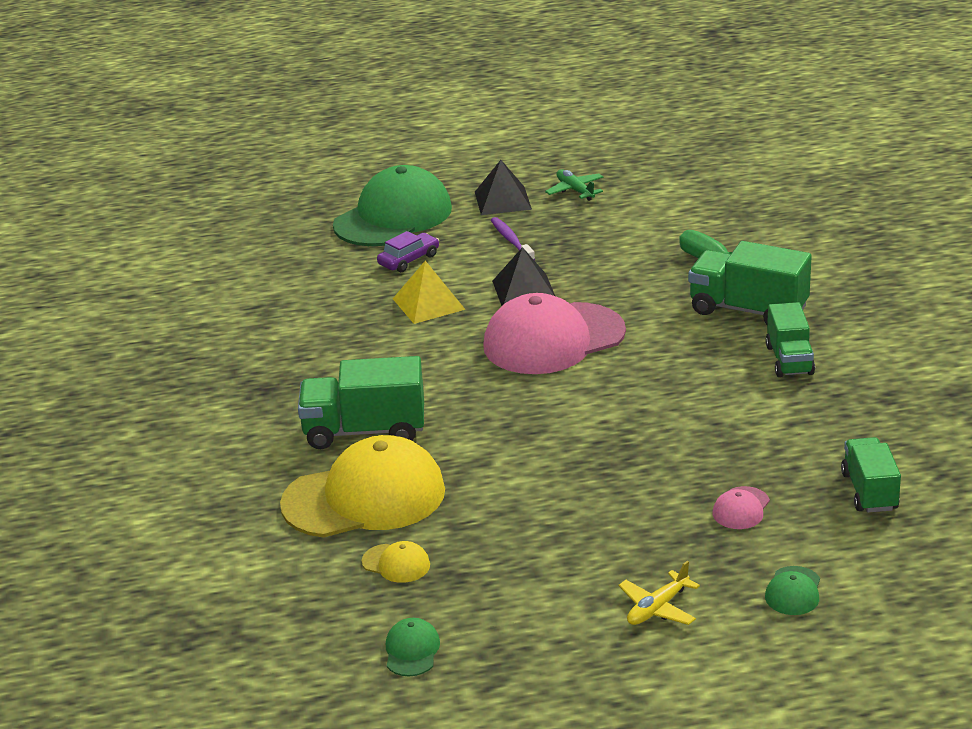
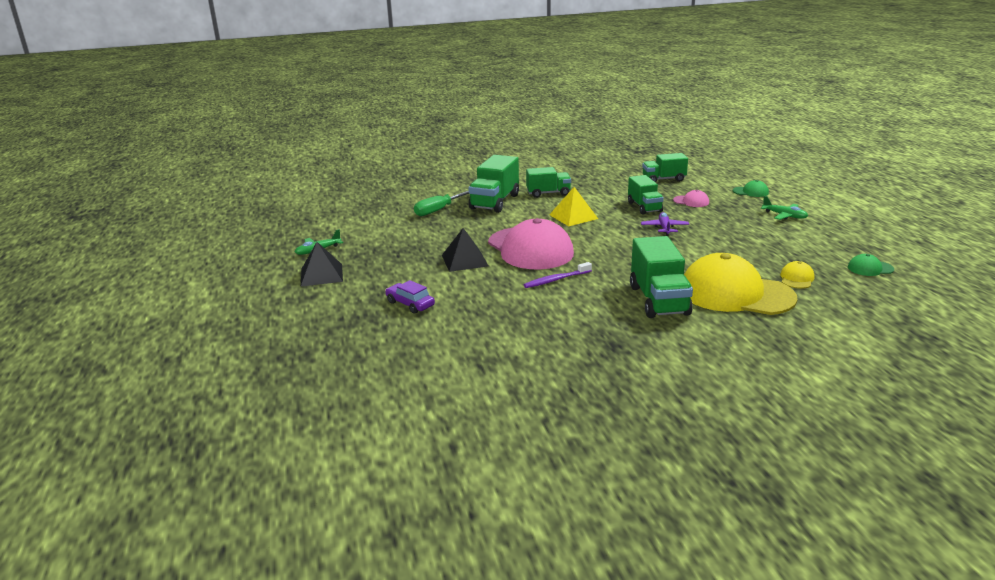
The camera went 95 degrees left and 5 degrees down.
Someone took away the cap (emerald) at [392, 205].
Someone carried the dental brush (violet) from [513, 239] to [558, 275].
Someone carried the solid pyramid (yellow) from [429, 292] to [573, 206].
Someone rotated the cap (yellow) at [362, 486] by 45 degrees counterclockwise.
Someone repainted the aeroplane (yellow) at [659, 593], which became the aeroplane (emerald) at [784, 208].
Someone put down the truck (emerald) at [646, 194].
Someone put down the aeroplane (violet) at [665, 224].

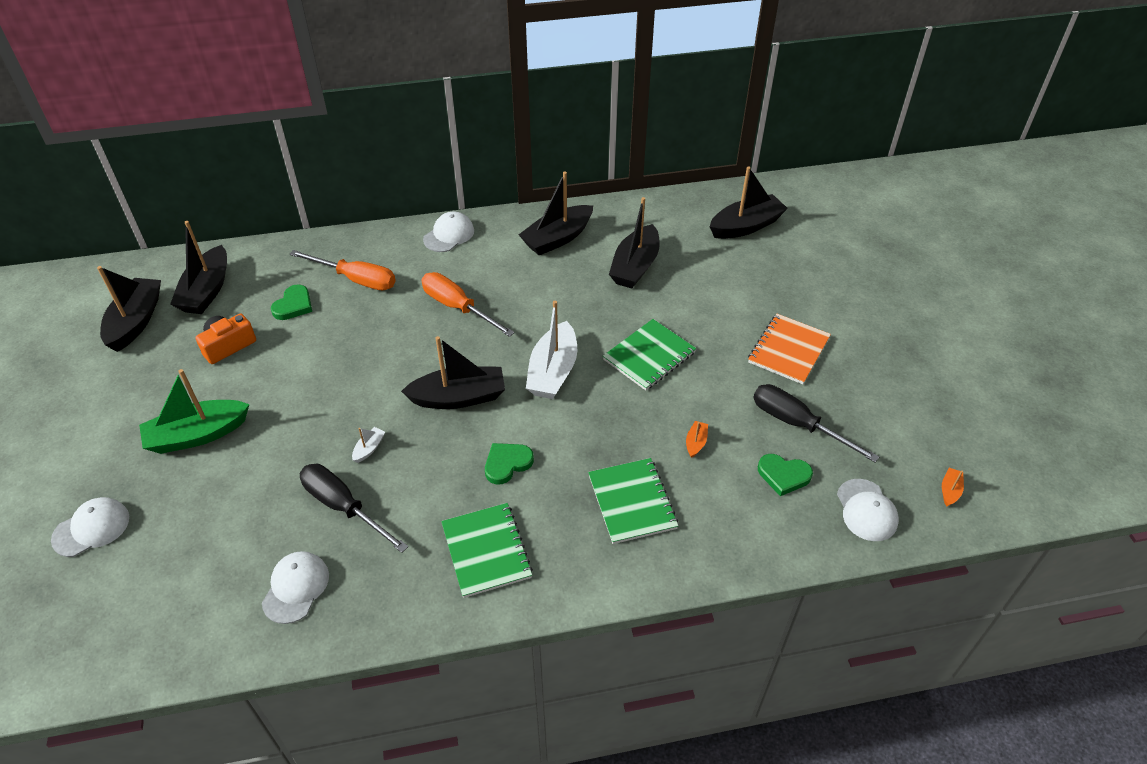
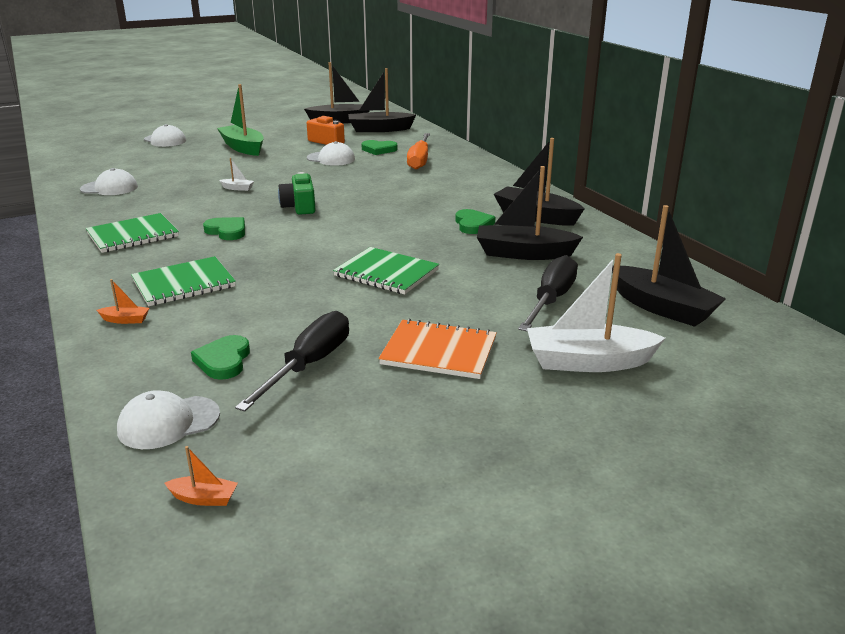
The camera went 75 degrees right and 20 degrees down.
Someone carried the cap (snow-white) from [448, 232] to [331, 153].
Someone took away the hand screwdriver (orange-coloured) at [468, 304].
Someone carried the boat (snow-white) from [551, 350] to [596, 312].
Someone swapped the boat (black) at [453, 372] for the camera (emerald) at [296, 193].
Someone carried the boat (orange-coloured) from [697, 439] to [123, 301].
Someone carried the hand screwdriver (black) from [353, 508] to [548, 293].
Someone put down the heart (emerald) at [475, 221].

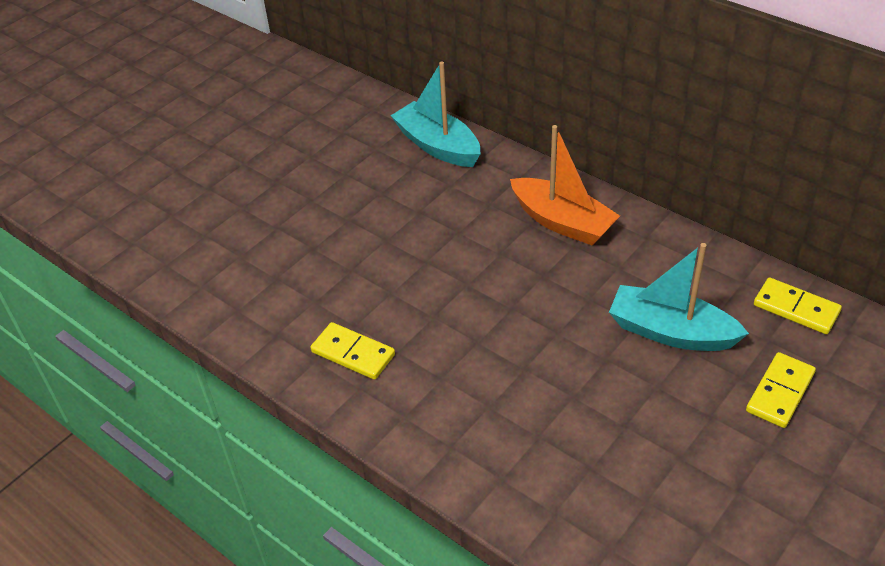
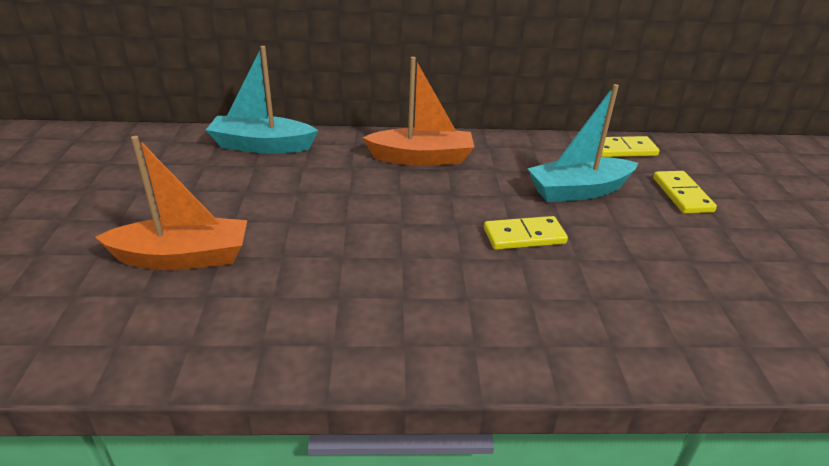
The camera went 45 degrees left and 10 degrees down.
Someone carried the domino piece (yellow) from [353, 351] to [526, 233].
Someone put down the boat (orange-coloured) at [171, 203].

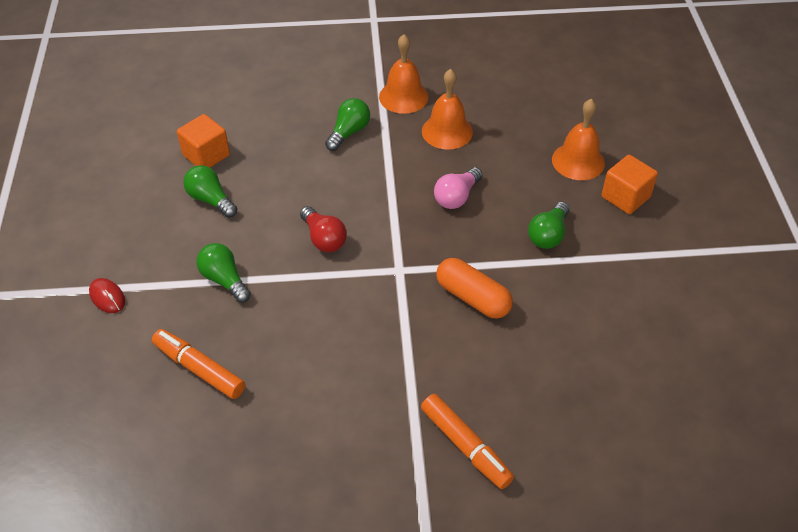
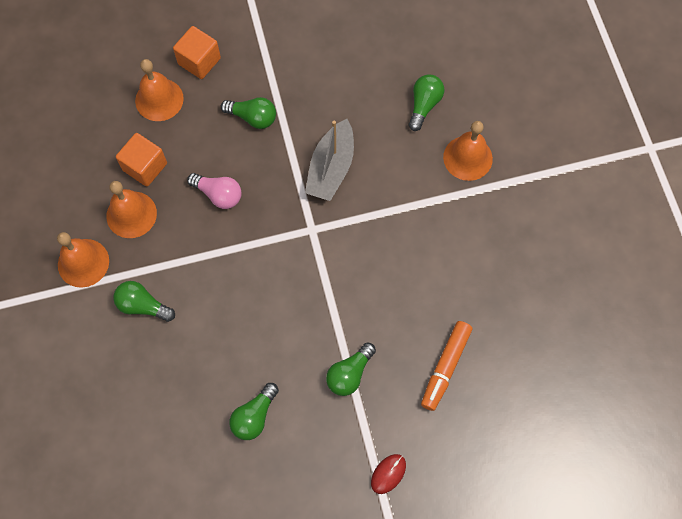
The camera went 100 degrees left and 20 degrees up.
Someone carried the solid cube (orange-coloured) from [203, 140] to [141, 160].
Someone took away the bulb (crimson) at [323, 229].
Someone swapped the pill (orange-coloured) at [474, 288] for the boat (gray) at [329, 160].
Someone swapped the felt pen (orange-coloured) at [467, 441] for the school bell (orange-coloured) at [468, 151].
Someone put down the bulb (emerald) at [426, 102].

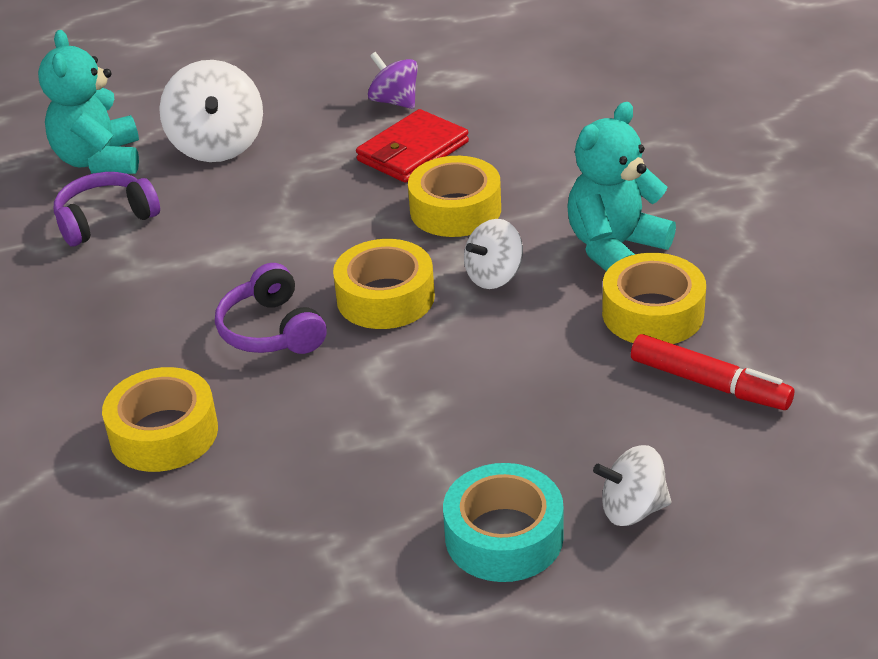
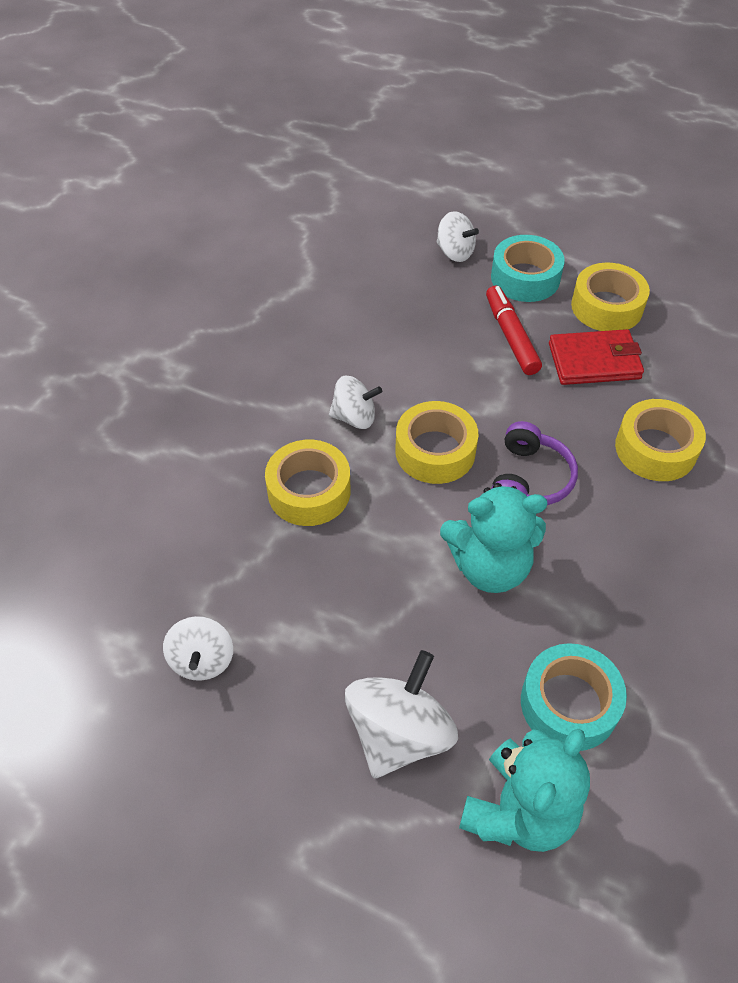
The camera went 140 degrees left and 15 degrees up.
Someone repainted the spinning top (violet) at [393, 80], which became the spinning top (snow-white) at [198, 648].
Someone carried the teddy bear (teal) from [621, 186] to [493, 538].
Someone carried the billfold (crimson) from [412, 146] to [596, 357].
Someone swapped the headset (violet) at [107, 209] for the sticky tape (teal) at [574, 697].
Someone carried the sticky tape (yellow) from [654, 298] to [610, 297].
Someone carried the felt pen (crimson) from [712, 372] to [514, 330].

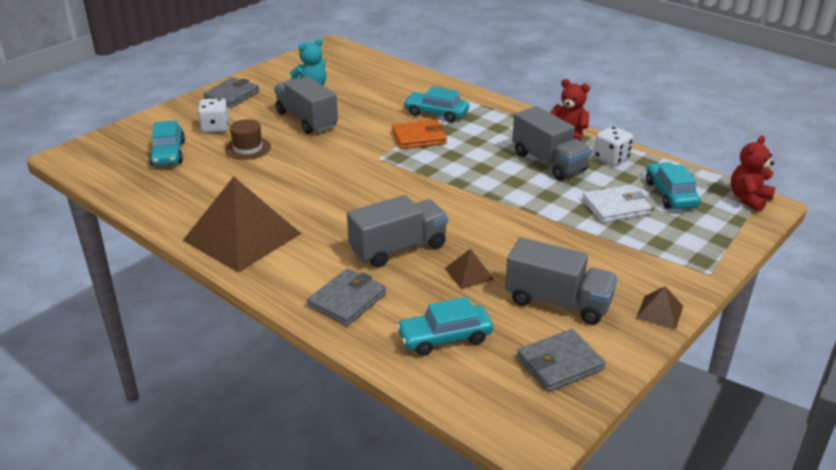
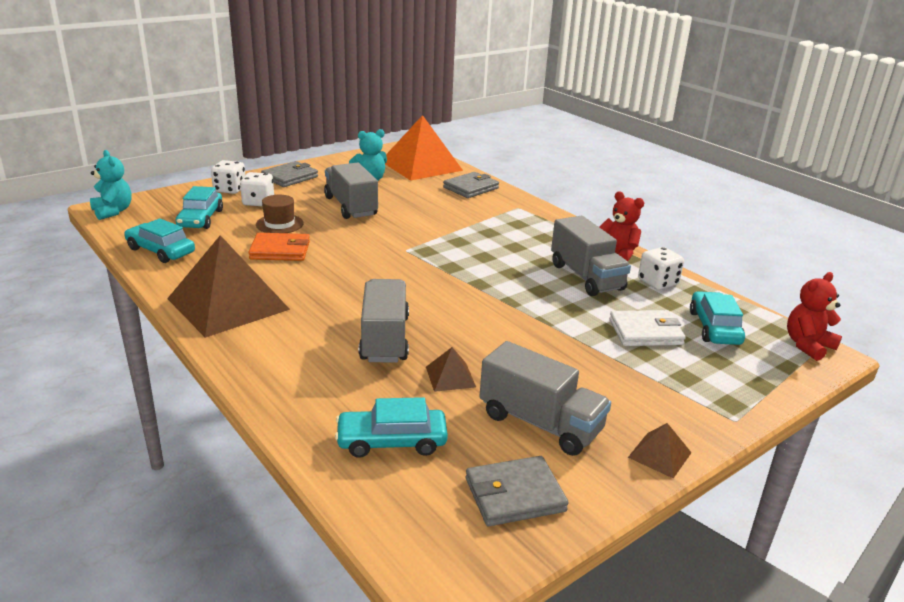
The camera went 10 degrees right and 5 degrees down.
Someone carried the car (teal) from [436, 104] to [159, 240].
Someone carried the billfold (orange-coloured) from [419, 134] to [279, 247].
Someone rotated the truck (gray) at [397, 231] by 75 degrees counterclockwise.
Someone carried the billfold (gray) from [346, 297] to [471, 185].
Someone put down the solid pyramid (orange-coloured) at [424, 148].
Someone put down the teddy bear (teal) at [111, 185].
Someone put down the die (snow-white) at [228, 177].

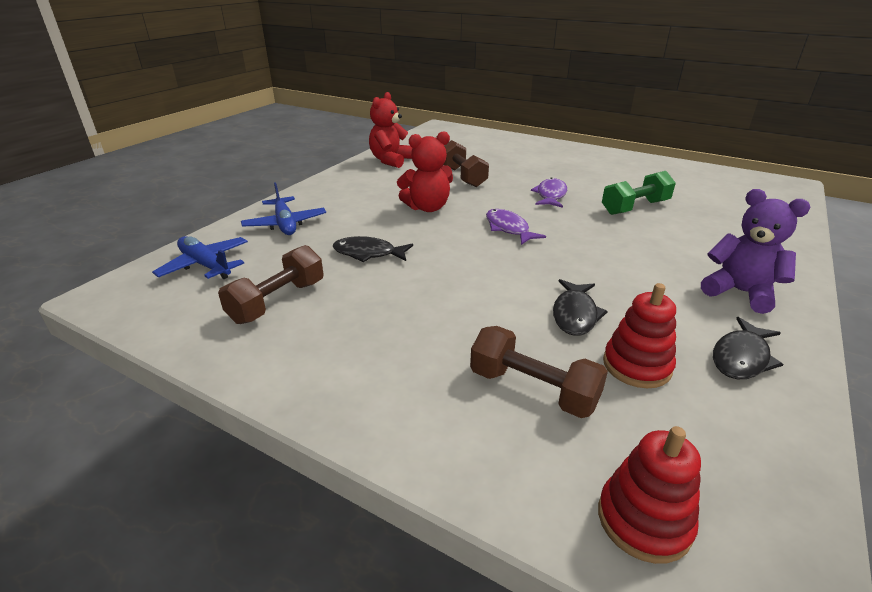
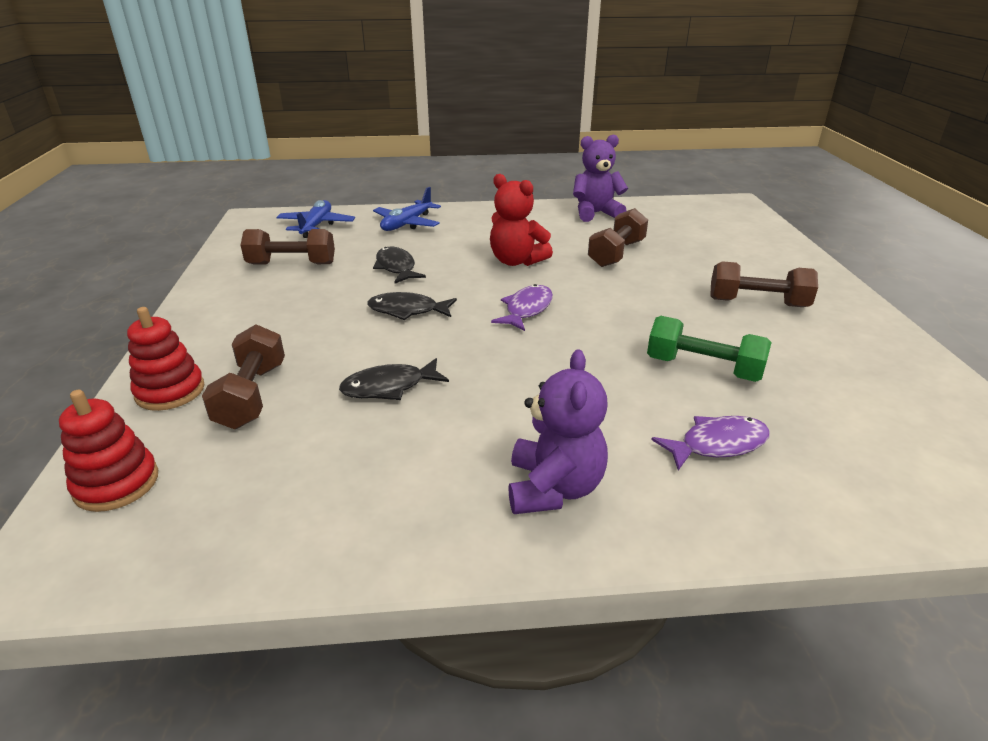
The camera went 55 degrees right and 0 degrees up.
Someone repainted the teddy bear (crimson) at [390, 130], which became the teddy bear (violet) at [600, 178].
Someone carried the fish figure (violet) from [549, 192] to [710, 443].
Someone carried the ring stacker (crimson) from [639, 335] to [165, 359].
Someone carried the fish figure (black) from [748, 348] to [412, 306].
Someone put down the hand weight (russet) at [764, 284].

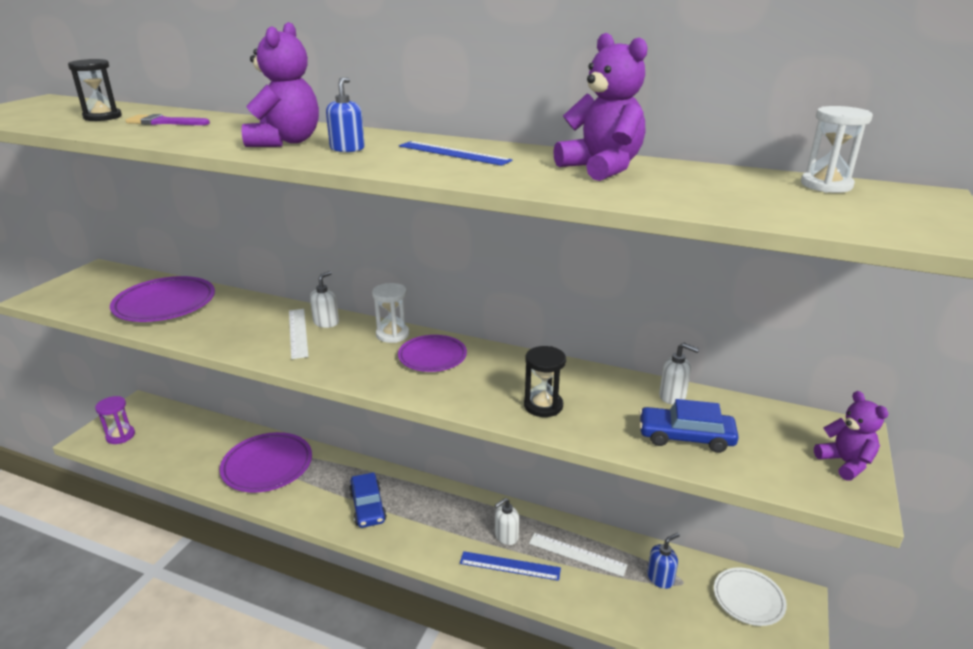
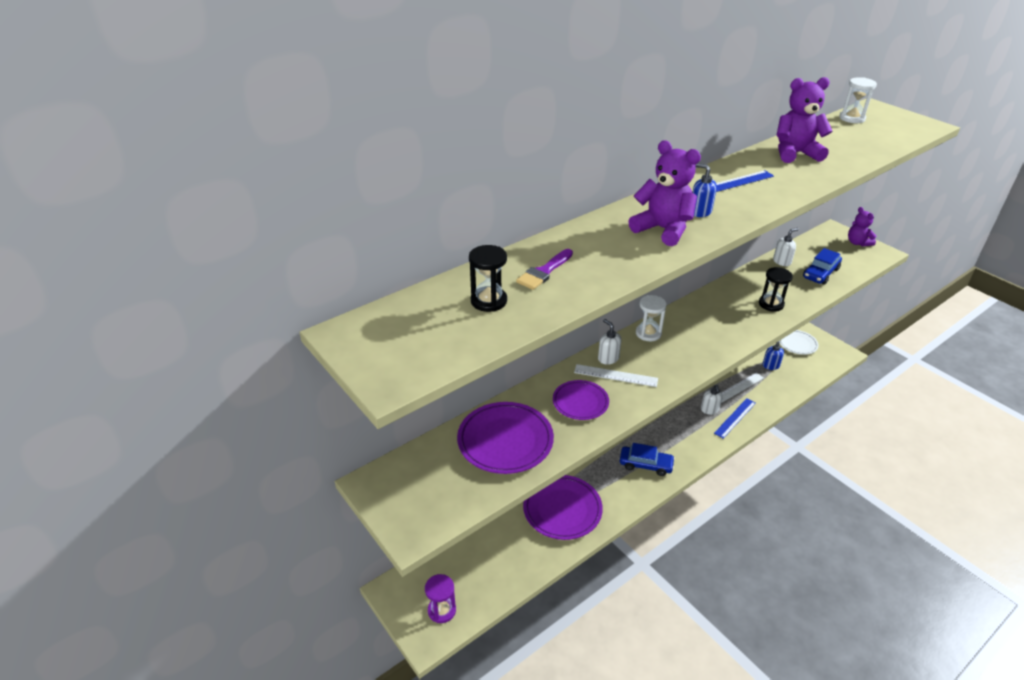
The camera went 60 degrees left and 10 degrees up.
Someone carried the dinner plate (violet) from [432, 353] to [581, 400].
Someone rotated the teddy bear (violet) at [851, 436] by 120 degrees counterclockwise.

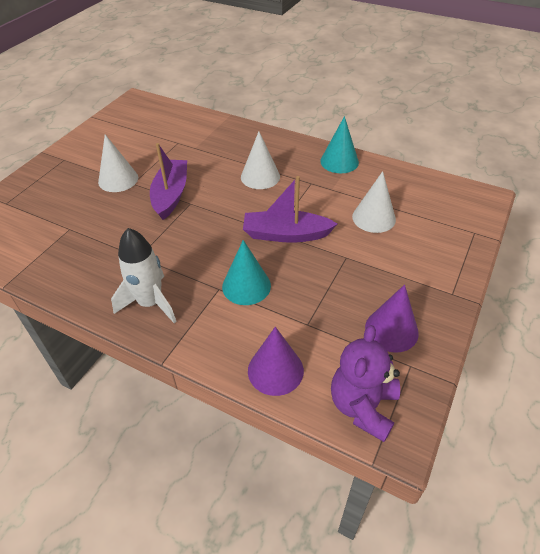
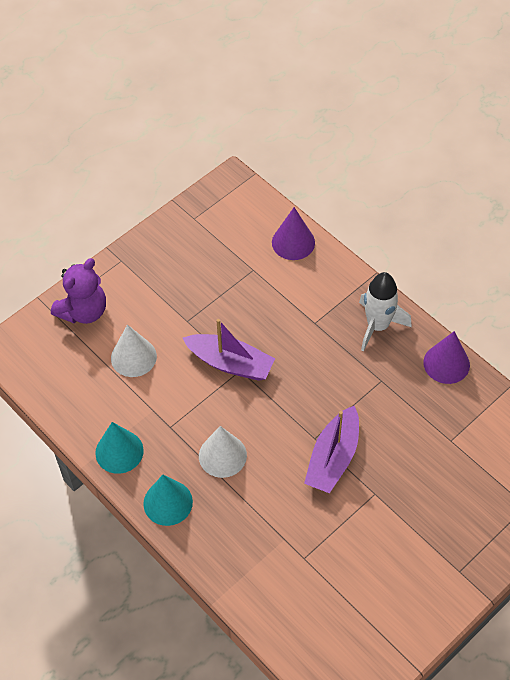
The camera went 160 degrees left and 10 degrees up.
Someone took away the cone shape (snow-white) at [118, 163].
Someone carried the cone shape (teal) from [246, 272] to [168, 500].
Someone carried the cone shape (violet) from [392, 318] to [446, 357].
Someone carried the teddy bear (violet) from [365, 383] to [78, 291].

